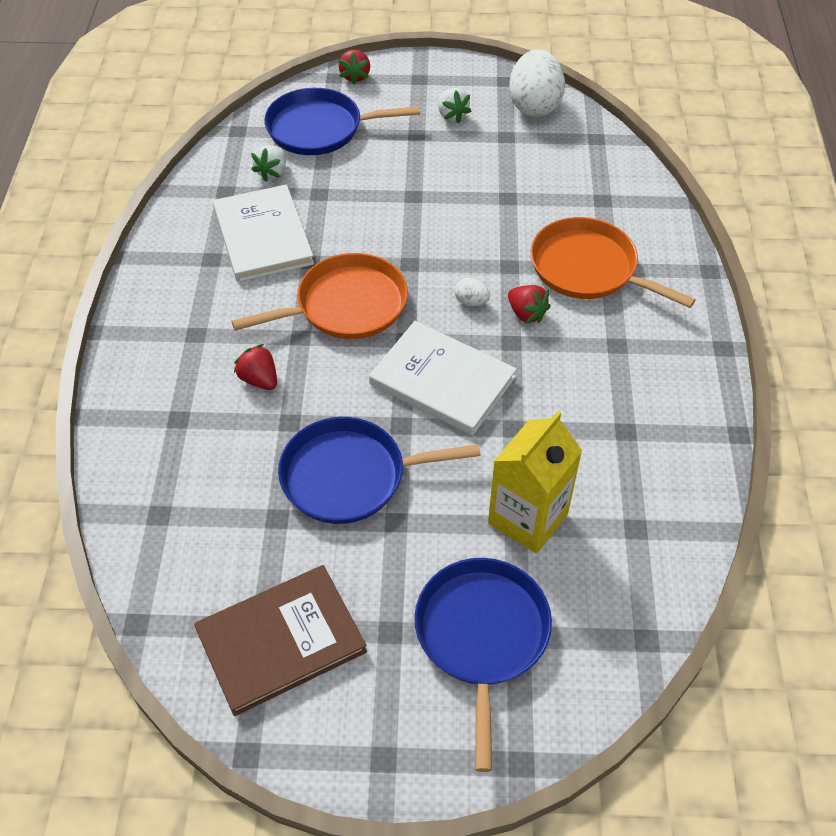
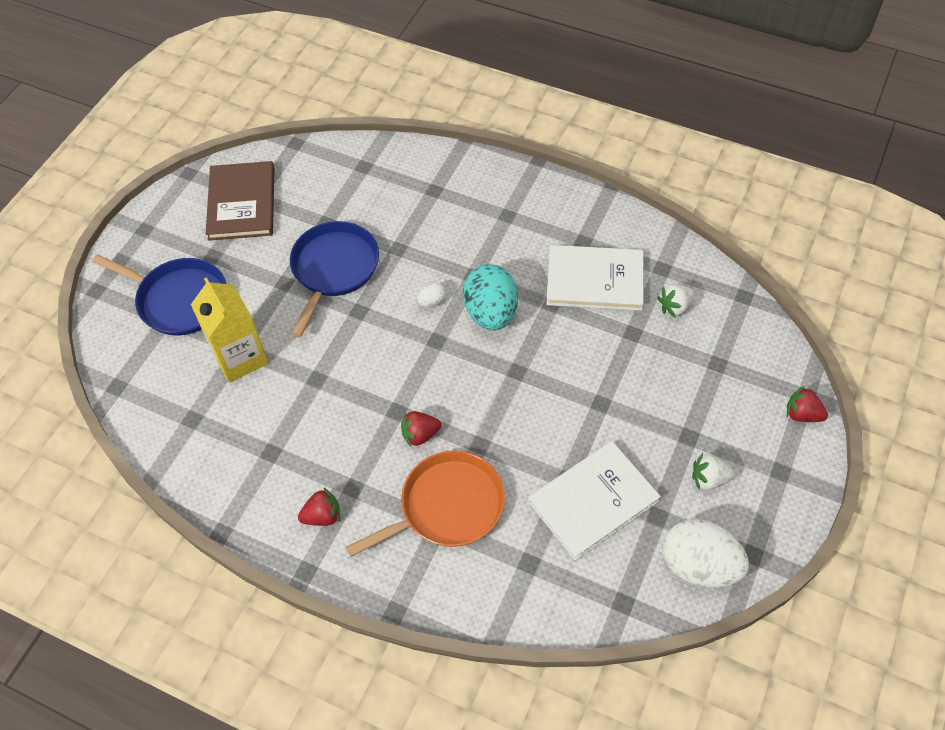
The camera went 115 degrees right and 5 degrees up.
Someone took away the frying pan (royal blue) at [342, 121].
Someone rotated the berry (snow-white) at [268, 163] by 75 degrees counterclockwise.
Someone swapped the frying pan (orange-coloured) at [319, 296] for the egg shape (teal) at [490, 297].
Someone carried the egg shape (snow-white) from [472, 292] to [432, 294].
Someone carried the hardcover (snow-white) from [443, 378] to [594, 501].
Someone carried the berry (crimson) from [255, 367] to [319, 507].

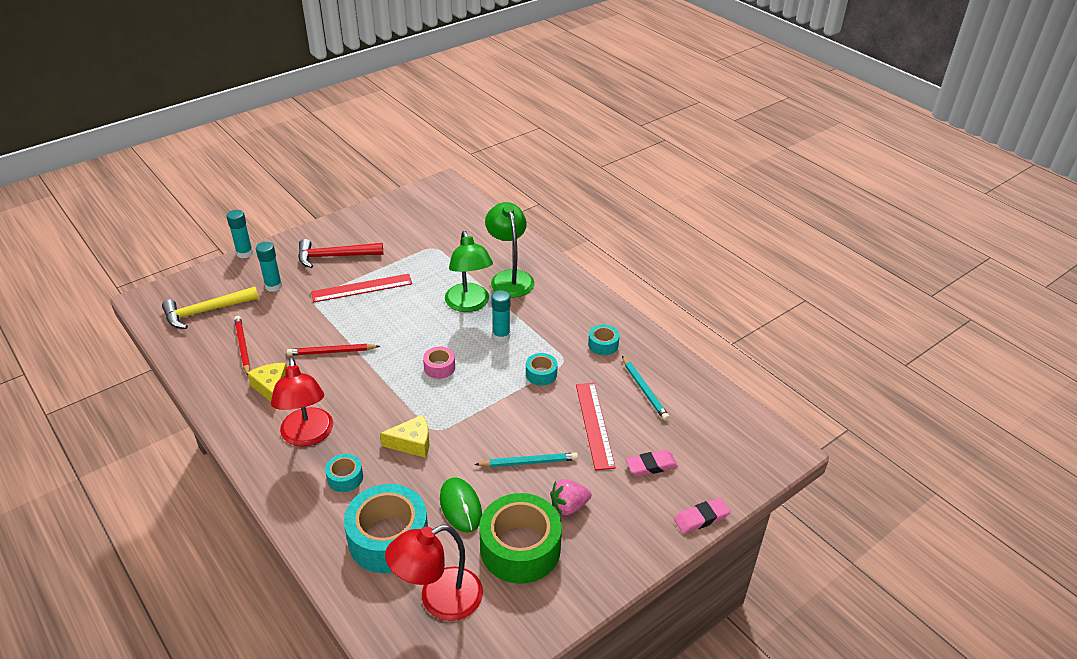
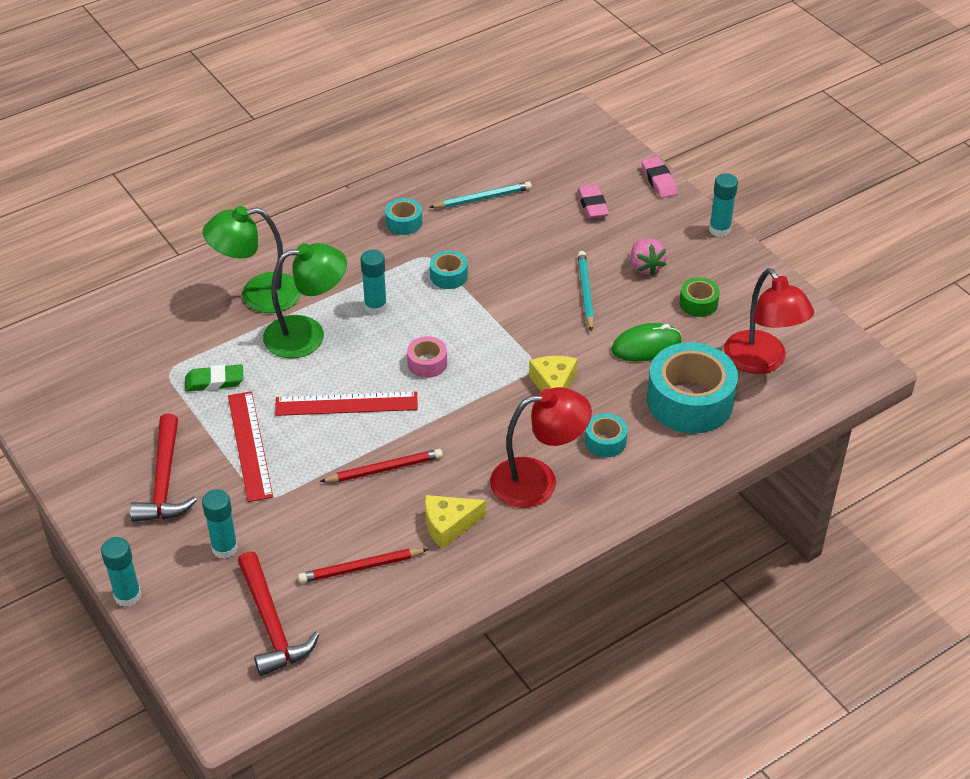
The camera went 85 degrees left and 5 degrees up.
Someone repainted the hammer (yellow) at [210, 308], which became the hammer (crimson) at [279, 613].
Someone rotated the pencil (crimson) at [333, 350] by 105 degrees counterclockwise.
Someone carried the measuring stick (crimson) from [596, 426] to [346, 403].
Someone scaled the sticky tape (emerald) at [520, 538] by 0.47.
Someone put down the glue stick (teal) at [723, 205].
Someone put down the pencil eraser (emerald) at [214, 378].

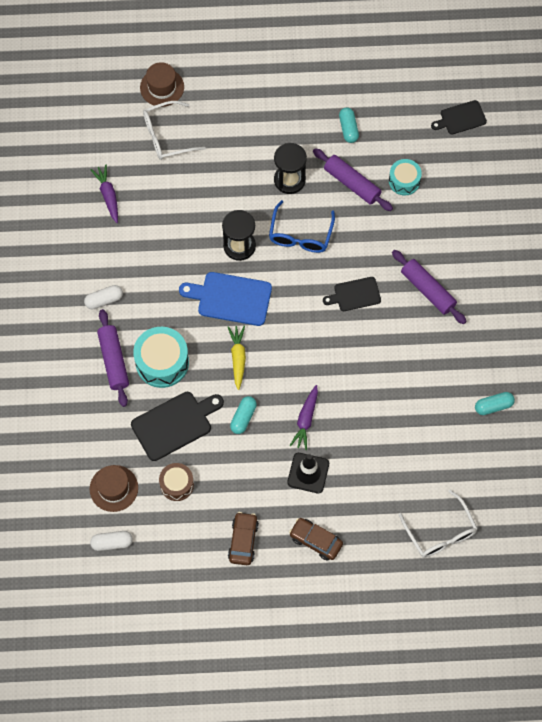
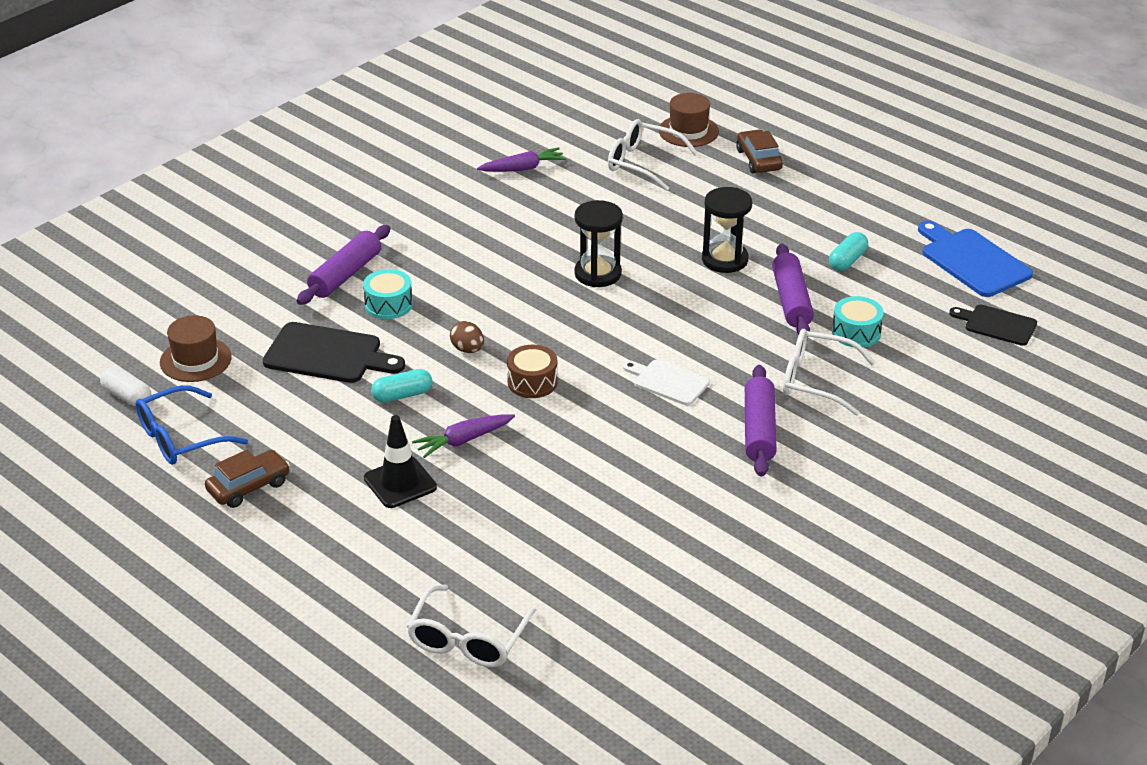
The camera went 45 degrees right and 30 degrees down.
Someone rotated the root vegetable (violet) at [104, 194] by 45 degrees clockwise.
Someone carried the glasses (royal blue) from [302, 226] to [192, 425].
Someone carried the chopping board (royal blue) from [225, 299] to [975, 259].
Someone repainted the chopping board (black) at [352, 294], which became the chopping board (snow-white) at [666, 382].
Someone took away the pill (snow-white) at [103, 297].
Someone swapped the root vegetable (yellow) at [237, 358] for the egg shape (russet) at [467, 337].
Someone scaled the drum (teal) at [161, 357] by 0.62.
Someone took away the pill (teal) at [495, 403].
Someone carried the drum (russet) from [176, 482] to [532, 371].
Someone carried the car (russet) from [316, 539] to [759, 151].
Someone put down the glasses (snow-white) at [829, 372].

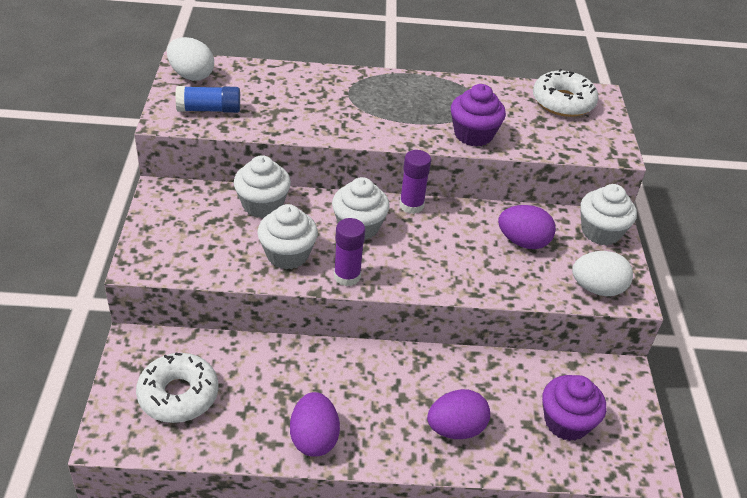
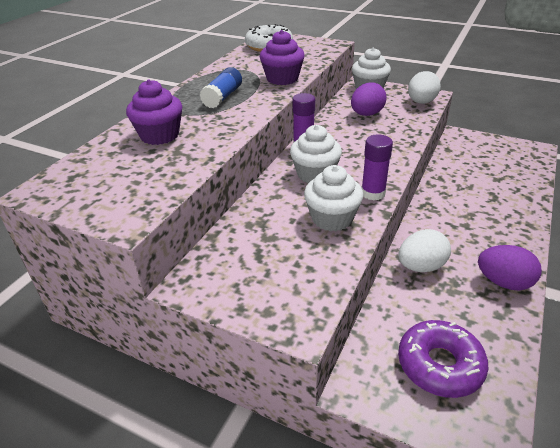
The camera went 60 degrees left and 5 degrees down.
Someone carried the egg shape (snow-white) from [190, 59] to [424, 250].
Someone carried the glue stick (royal blue) from [208, 99] to [221, 87].
Someone took away the cupcake (snow-white) at [262, 186].
Someone repainted the glazed donut (snow-white) at [177, 388], which became the glazed donut (violet) at [443, 359].
Someone carried the cupcake (violet) from [574, 408] to [154, 112].
Someone took away the egg shape (violet) at [458, 414].

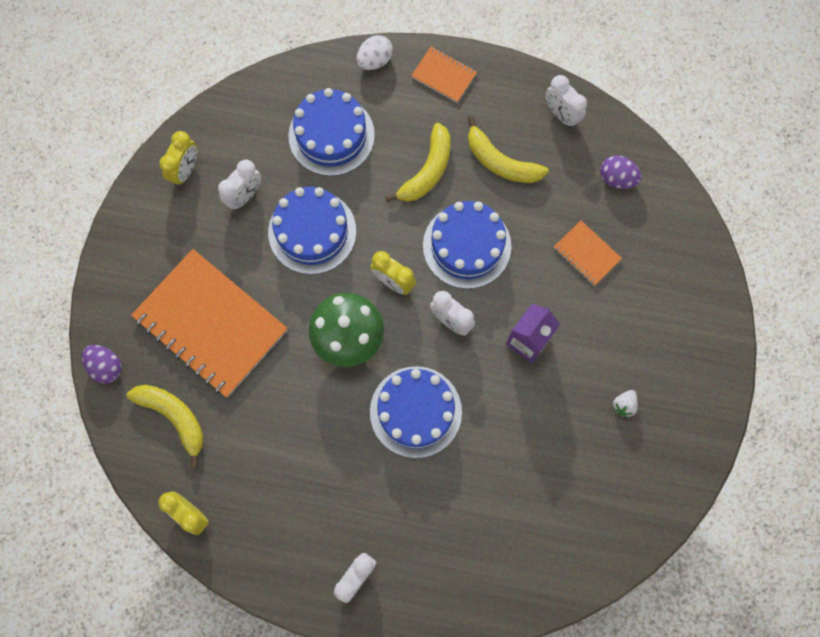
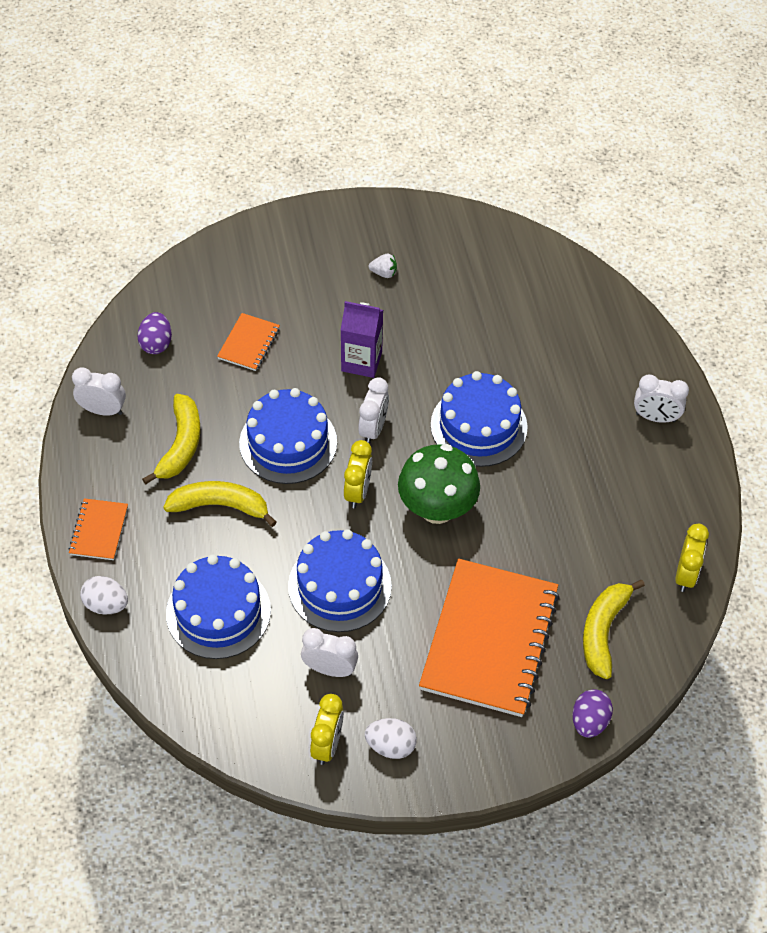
The camera went 115 degrees left and 20 degrees down.
Someone rotated the alarm clock (snow-white) at [566, 101] by 105 degrees counterclockwise.
Someone rotated the alarm clock (yellow) at [178, 158] by 105 degrees clockwise.
Someone put down the egg shape (snow-white) at [391, 738].

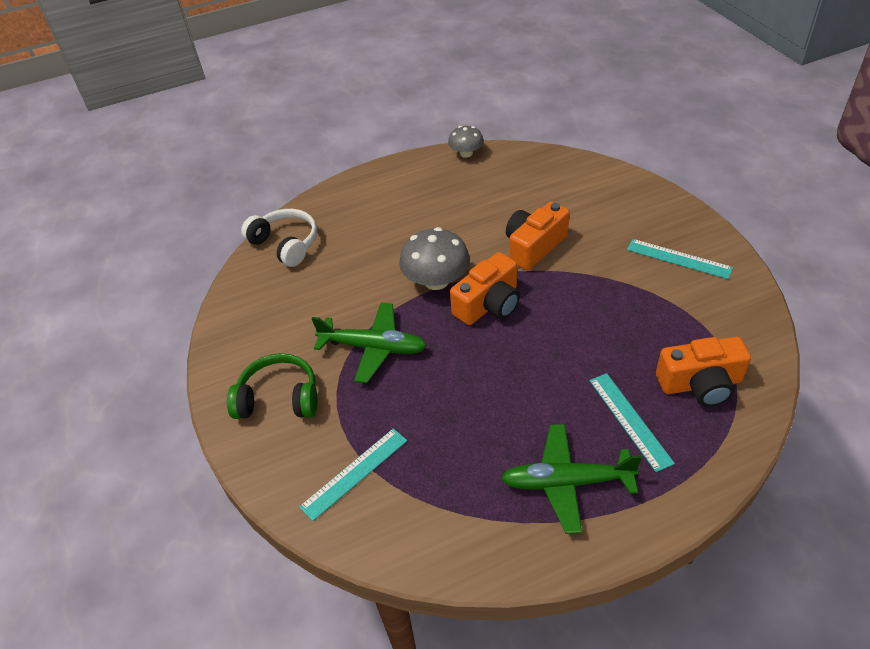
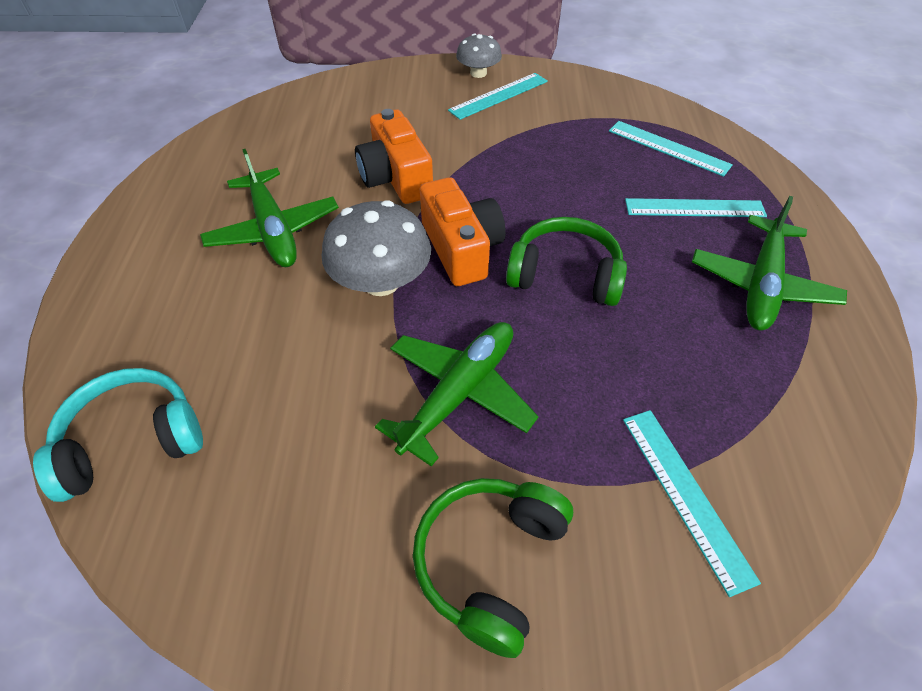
The camera went 70 degrees left and 5 degrees up.
Someone carried the mushroom (gray) from [466, 142] to [479, 55].
Someone repainted the headset (snow-white) at [279, 238], which became the headset (teal) at [118, 435].
Someone swapped the camera (orange-coloured) at [703, 372] for the measuring stick (teal) at [671, 149].
Someone put down the aeroplane (emerald) at [269, 208].
Someone put down the headset (emerald) at [566, 261].

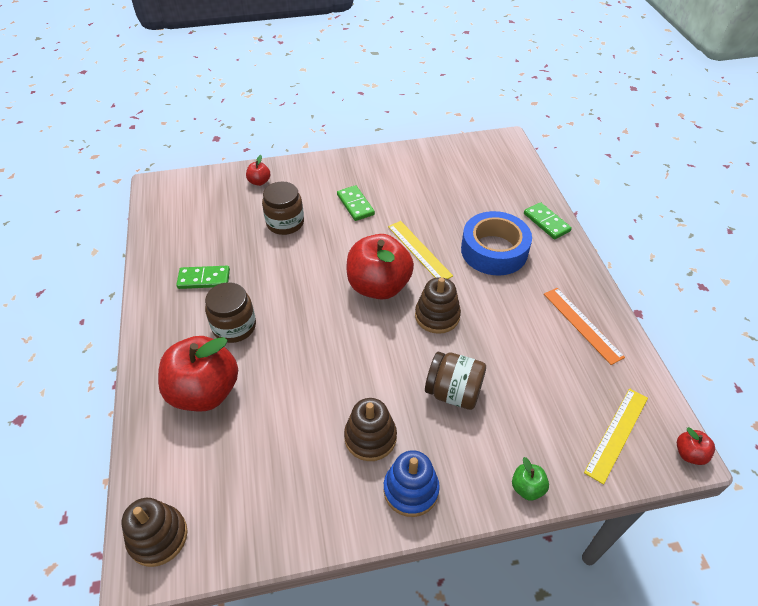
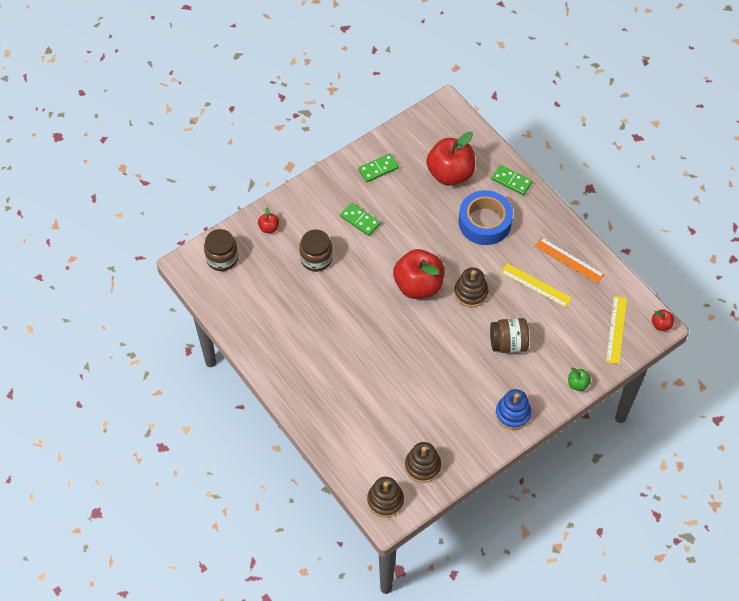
The camera went 25 degrees left and 10 degrees up.
Someone carried the measuring stick (yellow) from [420, 250] to [536, 285].
Someone carried the domino piece (emerald) from [203, 277] to [378, 167].
Someone carried the preserve jar (russet) from [230, 312] to [221, 250].
Someone carried the toy apple (crimson) from [198, 373] to [450, 159].
Someone carried the ring stacker (russet) from [370, 429] to [423, 462].

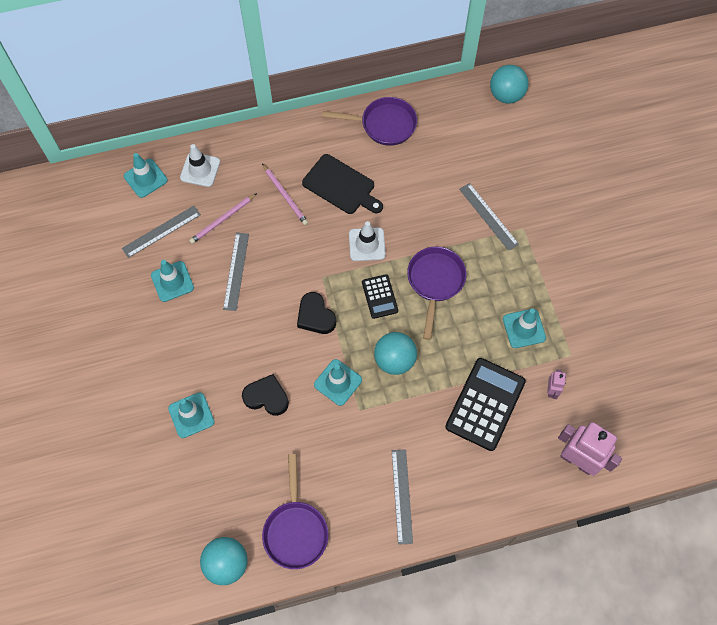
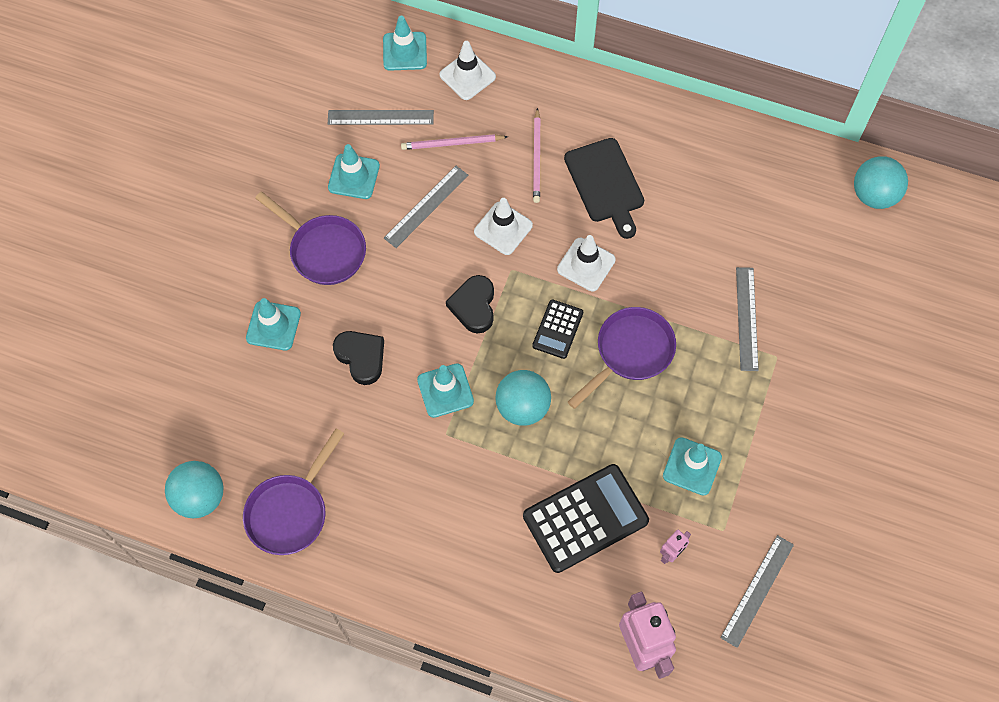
The camera went 35 degrees right and 0 degrees up.
Someone carried the frying pan (violet) from [369, 121] to [310, 238].
Someone carried the measuring stick (gray) from [402, 497] to [757, 591].
Someone put down the traffic cone (snow-white) at [503, 226].

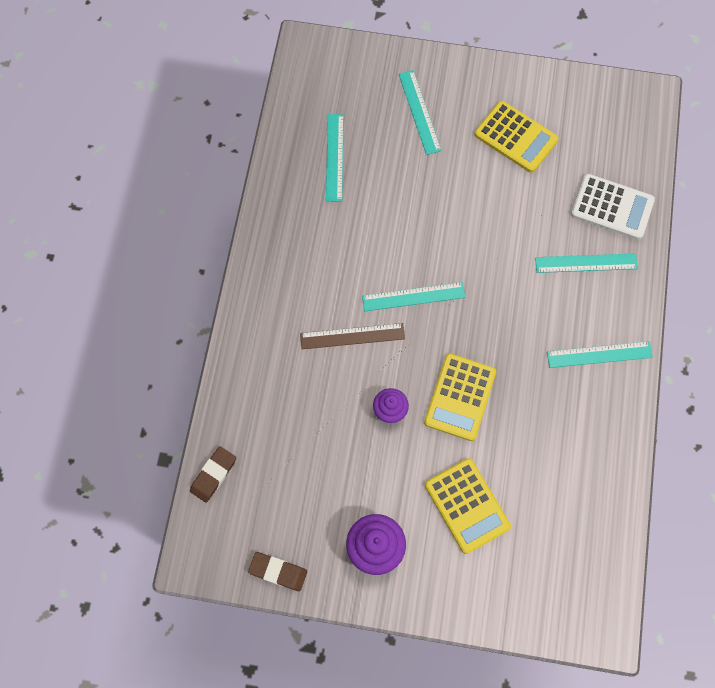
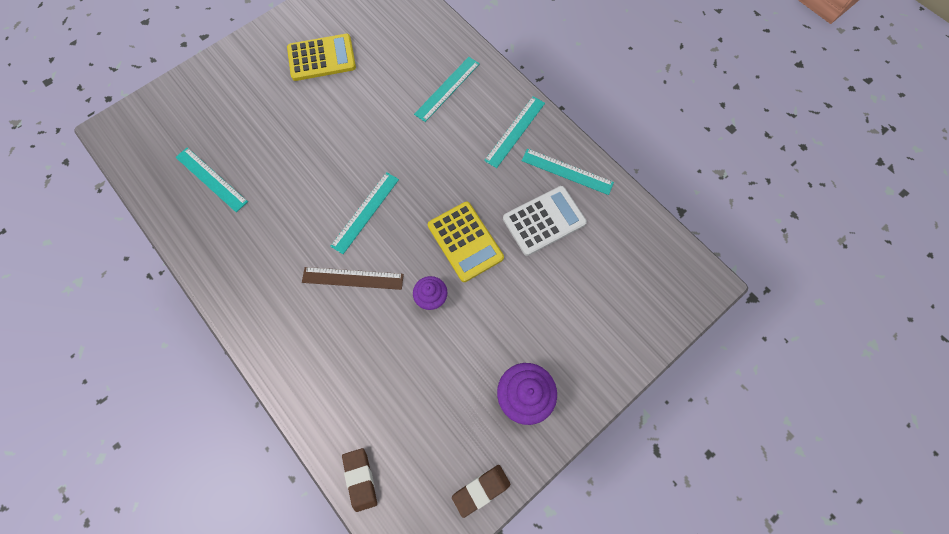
The camera went 50 degrees left and 0 degrees up.
Someone carried the measuring stick (teal) from [420, 112] to [568, 172].
Someone carried the pocket calculator (snow-white) from [613, 207] to [545, 221].
Someone rotated the measuring stick (russet) at [352, 336] by 60 degrees clockwise.
Someone took away the pocket calculator (yellow) at [468, 506].

